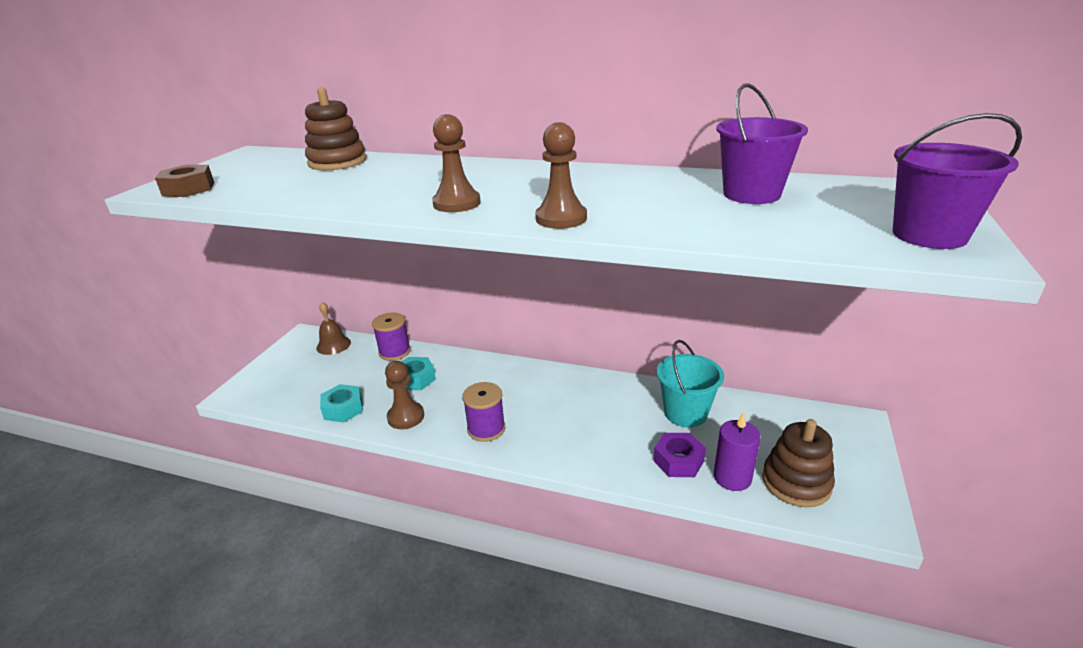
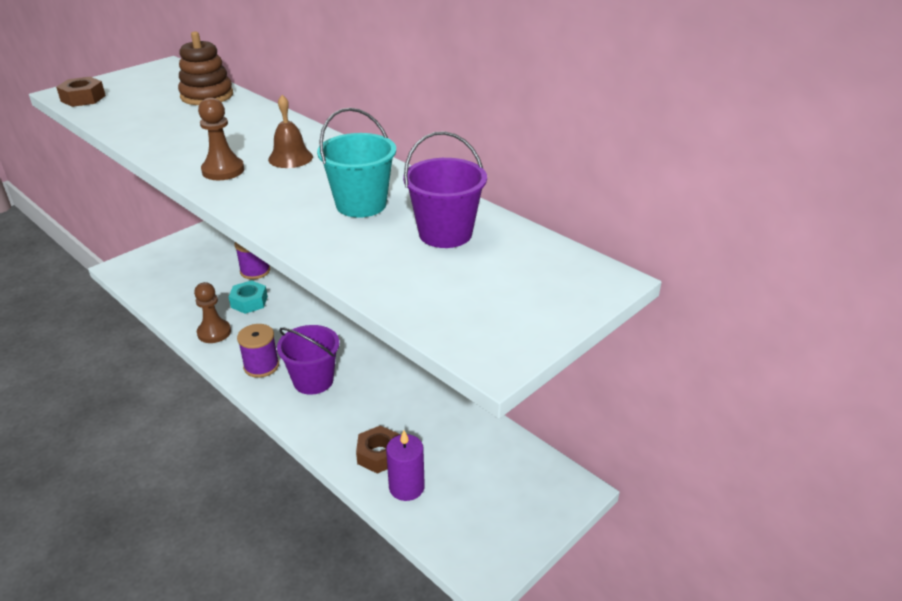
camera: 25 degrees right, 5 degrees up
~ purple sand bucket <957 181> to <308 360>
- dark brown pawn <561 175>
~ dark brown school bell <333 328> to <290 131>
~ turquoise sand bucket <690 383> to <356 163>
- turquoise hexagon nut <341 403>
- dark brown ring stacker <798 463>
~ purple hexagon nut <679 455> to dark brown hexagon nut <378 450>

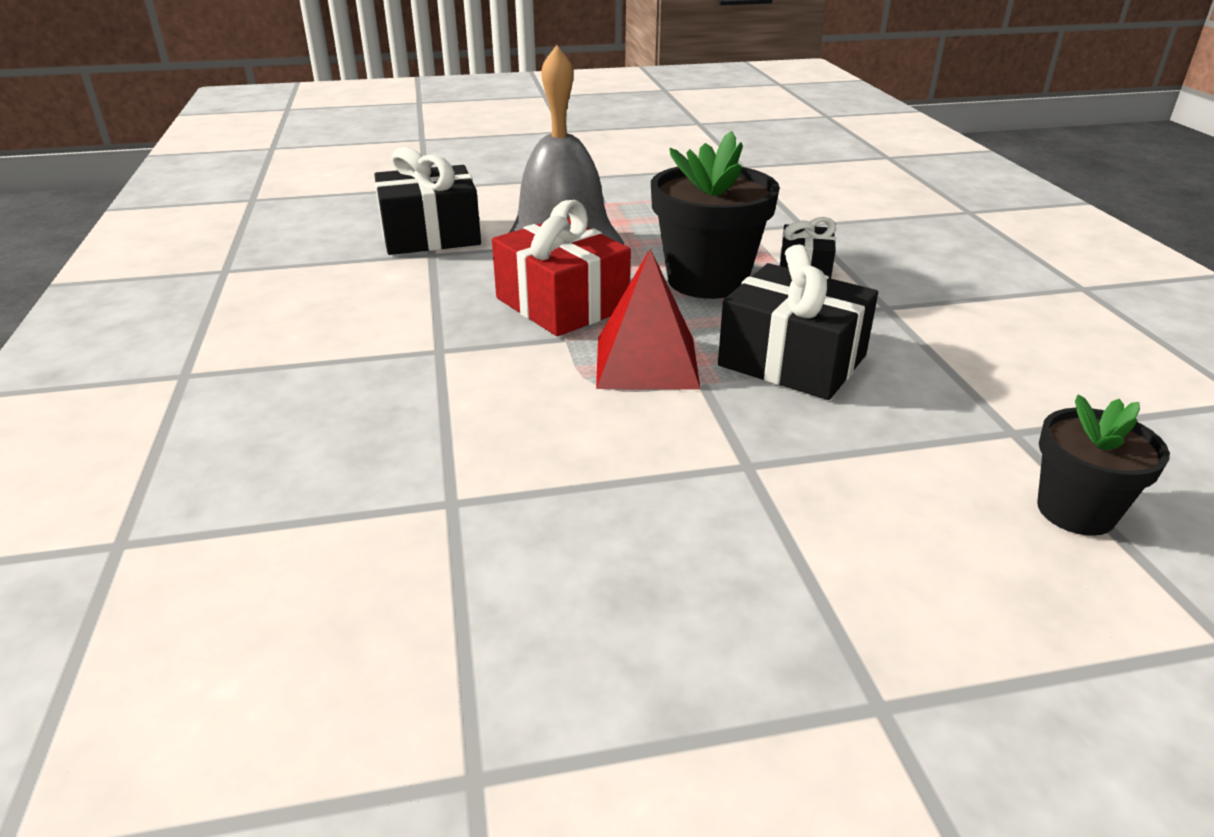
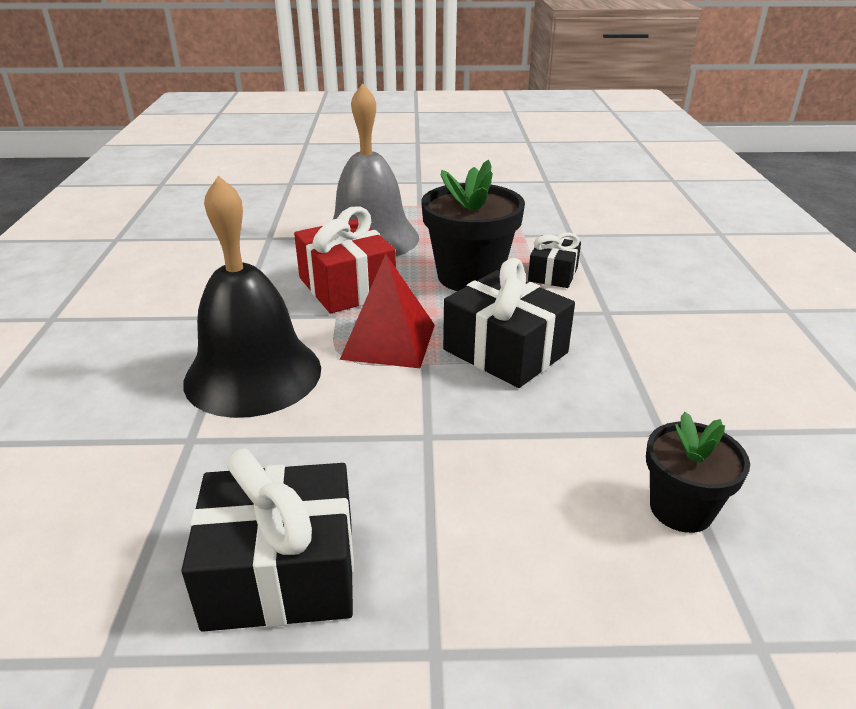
camera: 10 degrees right, 0 degrees up
~ black wrapped gift <427 201> to <267 540>
+ black school bell <252 297>

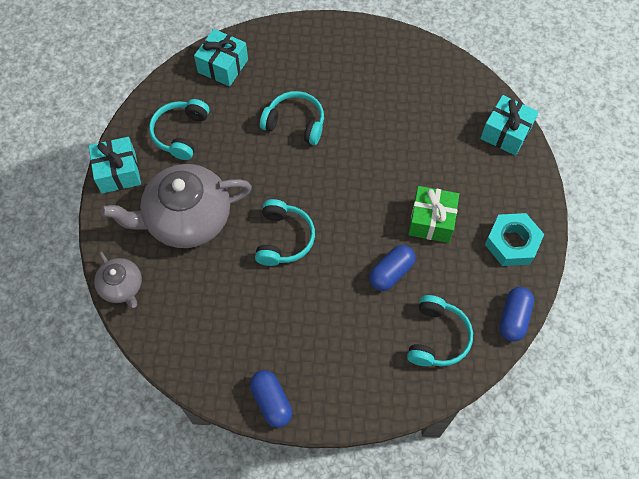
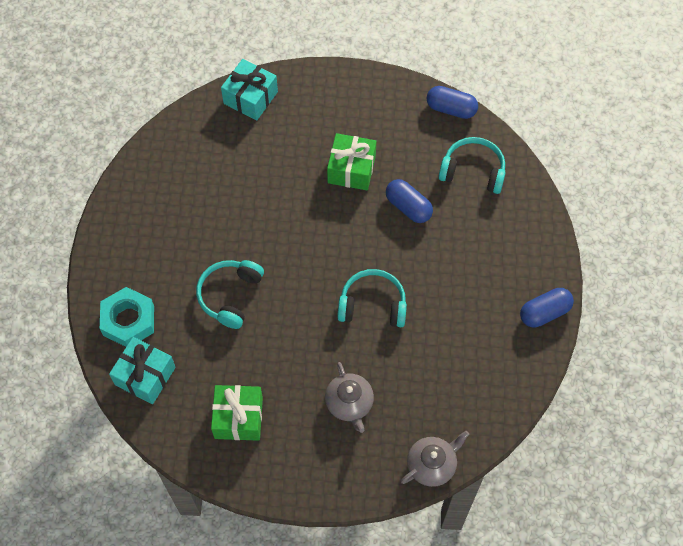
camera: 90 degrees left, 0 degrees up
~ turquoise over-ear headphones <179 129> to green wrapped gift <237 413>
- turquoise wrapped gift <115 165>
~ ash-grey china teapot <176 206> = <349 397> x0.51
~ turquoise hexagon nut <514 239> to <127 317>

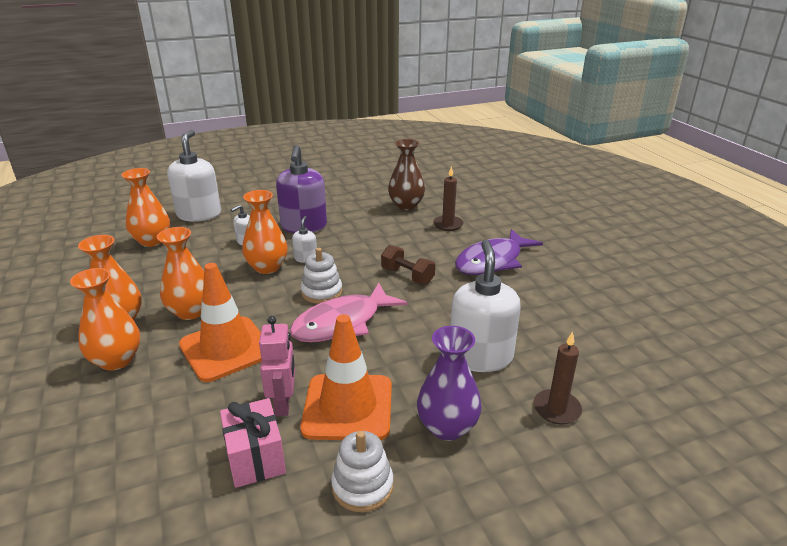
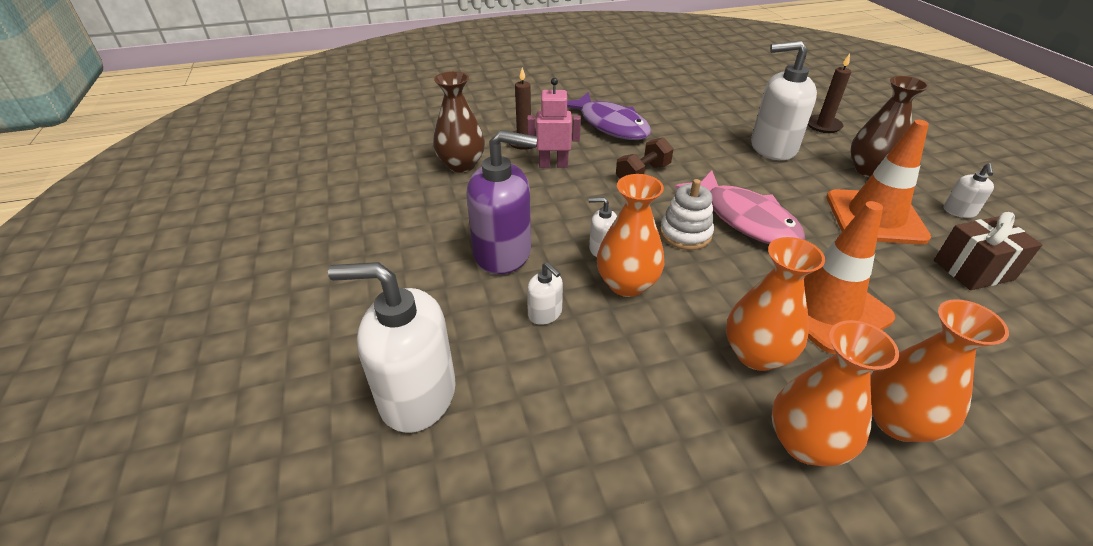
camera: 85 degrees left, 10 degrees up
- orange flower vase <145 207>
~ rosy robot <277 366> to <554 123>
~ purple flower vase <449 383> to dark brown flower vase <889 126>
~ rosy wrapped gift <253 443> to dark brown wrapped gift <988 251>
~ snow-white ring stacker <362 471> to snow-white soap pump <969 190>

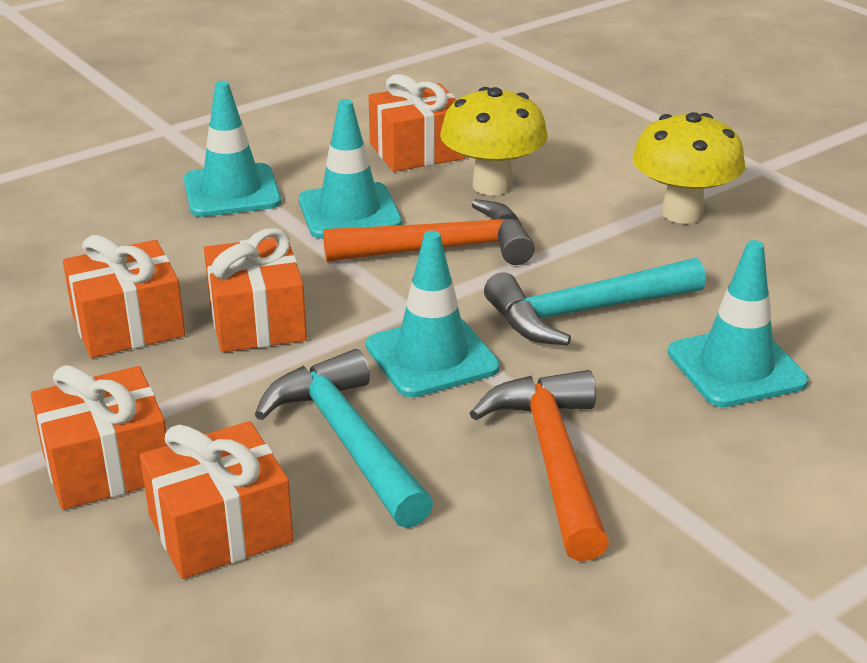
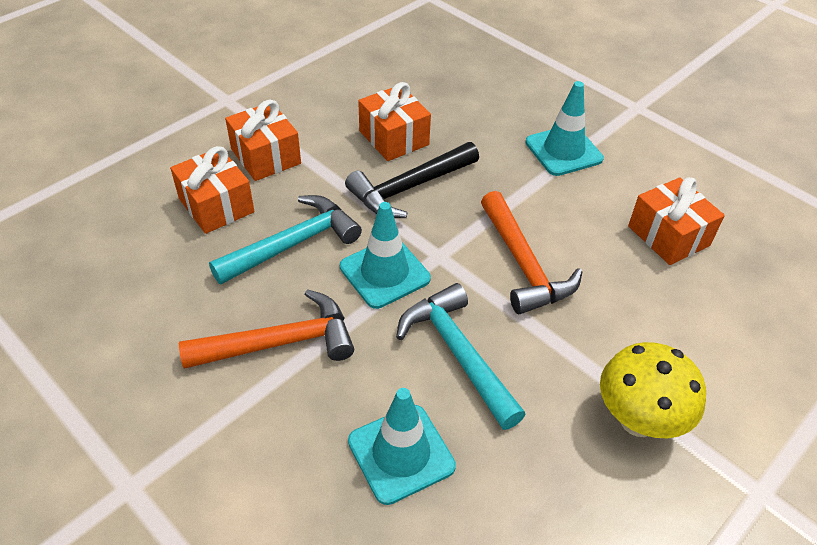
camera: 80 degrees right, 15 degrees up
- golden fungus <494 141>
- turquoise traffic cone <350 169>
~ orange wrapped gift <255 290> to black hammer <412 180>

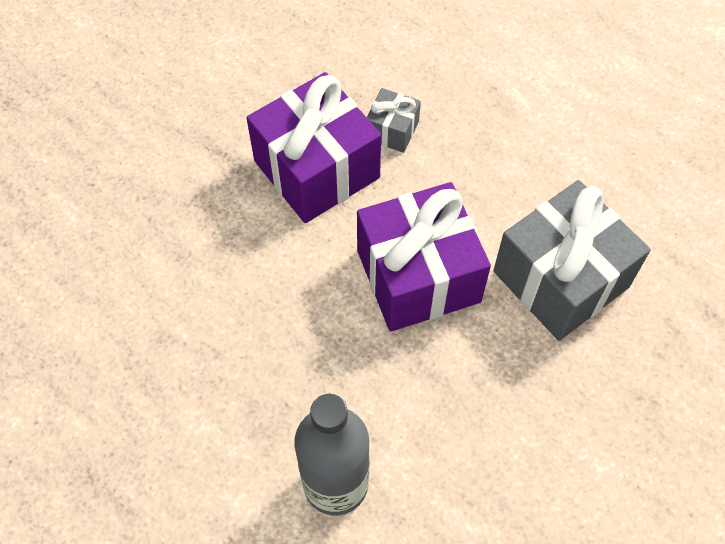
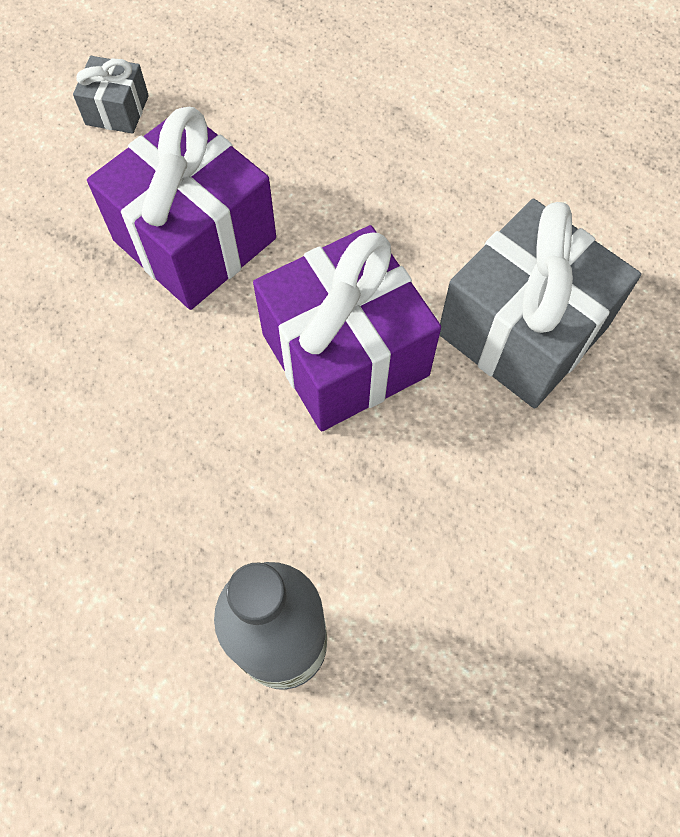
camera: 10 degrees left, 5 degrees up
~ ash-grey wrapped gift <394 120> to <111 95>

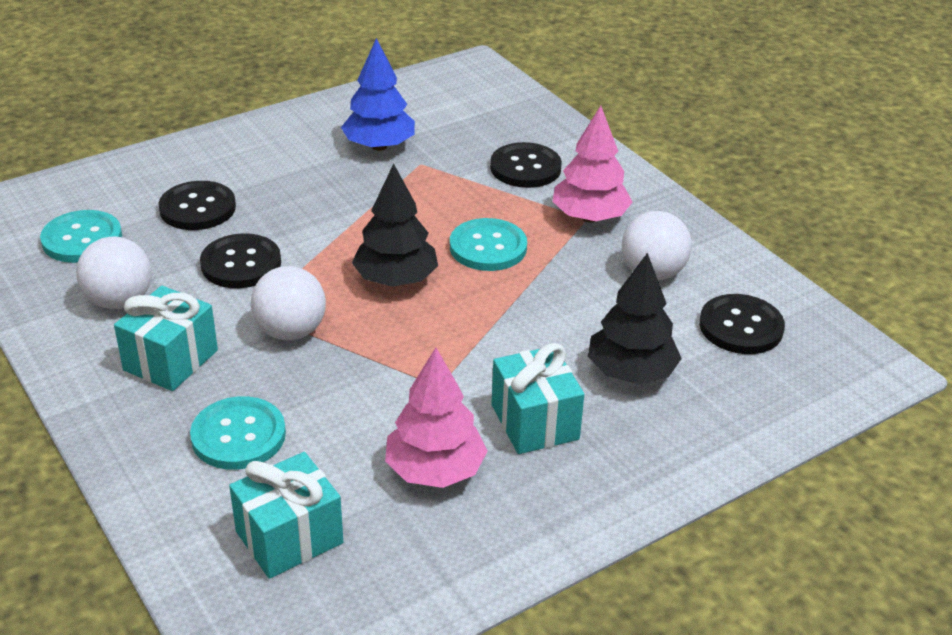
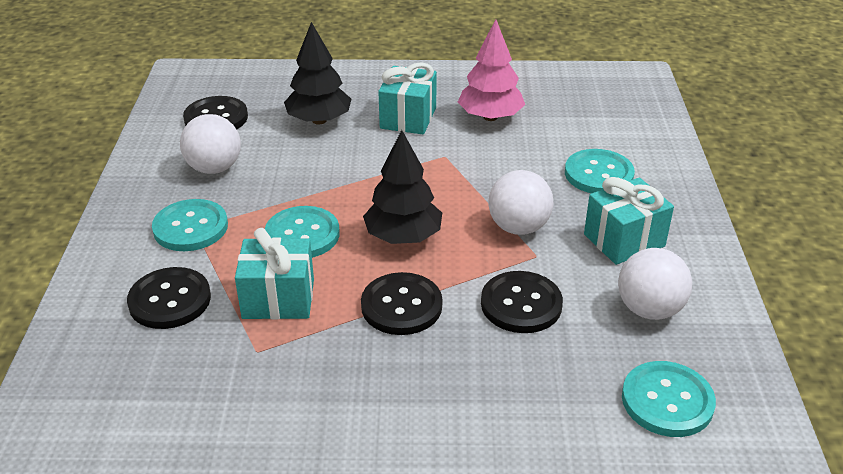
camera: 145 degrees left, 0 degrees up
- royal blue tree <378 94>
~ rosy tree <592 164> to turquoise sewing button <190 225>
~ black sewing button <197 205> to <401 303>
~ turquoise wrapped gift <286 515> to <274 273>

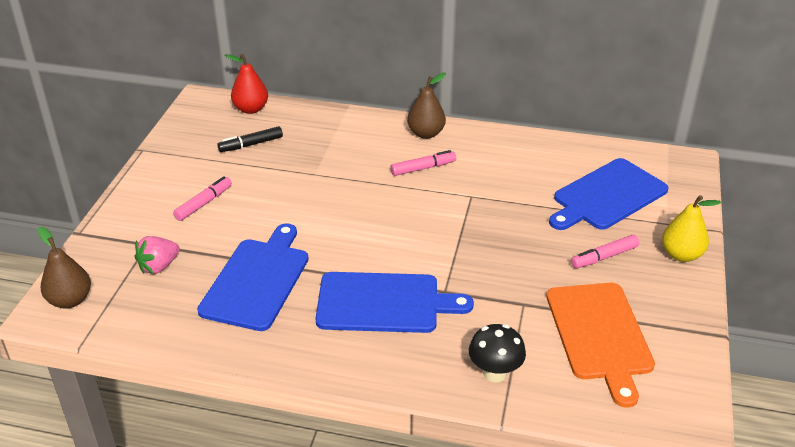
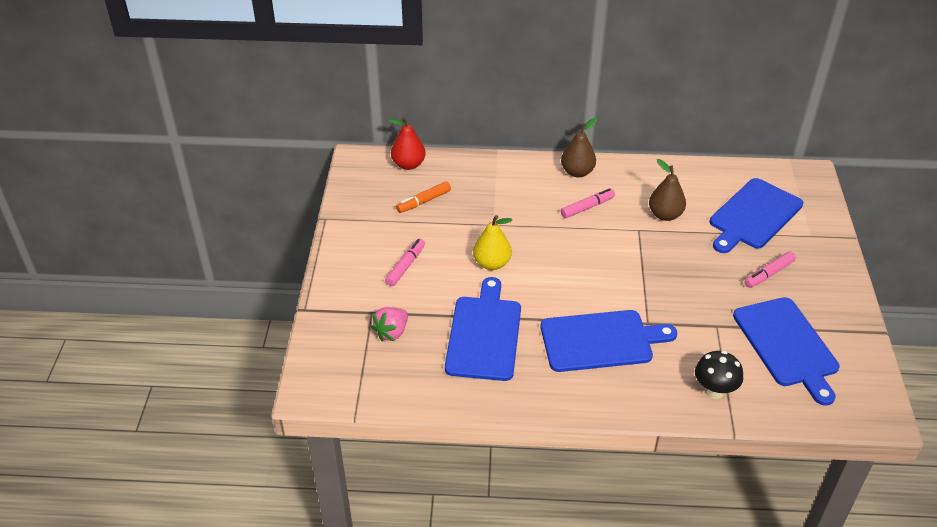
camera: 10 degrees left, 5 degrees up
~ black felt pen <250 139> to orange felt pen <423 197>
~ golden pear fruit <691 228> to <493 242>
~ dark brown pear fruit <64 267> to <667 190>
~ orange cutting board <600 345> to royal blue cutting board <786 351>

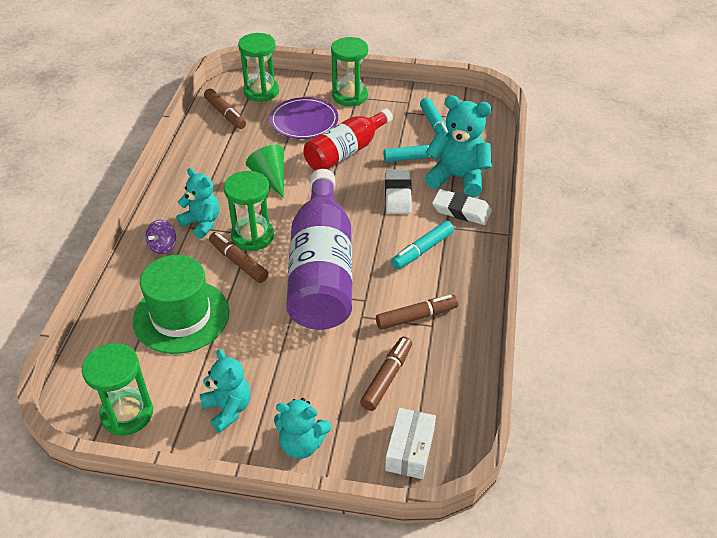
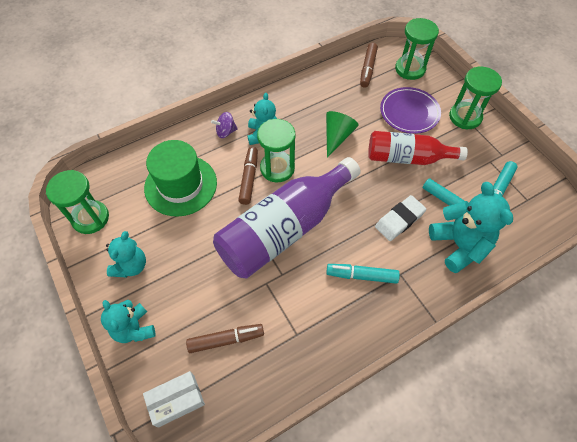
camera: 50 degrees right, 15 degrees up
- snow-white pencil eraser <462 207>
- dark brown felt pen <417 312>

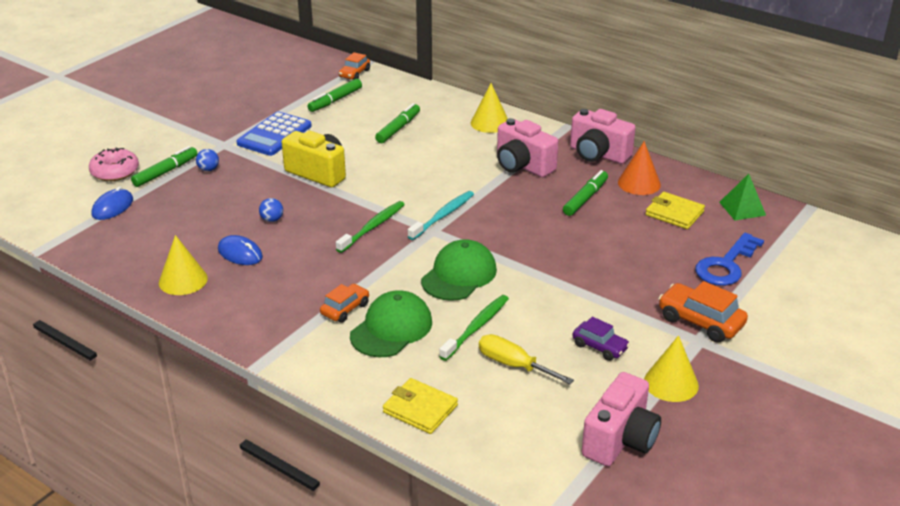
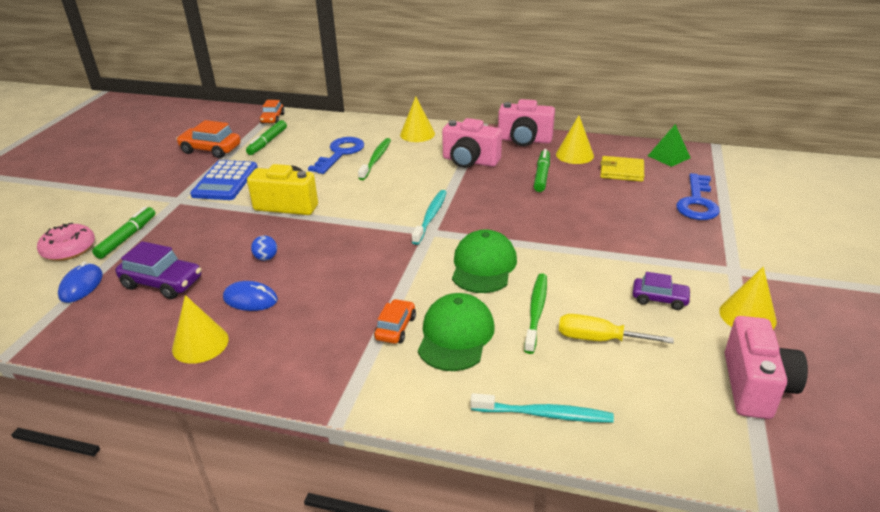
camera: 20 degrees left, 0 degrees up
~ green felt pen <397 123> to royal blue latchkey <336 155>
~ orange solid cone <639 168> to golden solid cone <575 139>
- royal blue sphere <207 160>
~ green toothbrush <370 227> to <374 159>
~ orange car <703 312> to <208 139>
~ golden billfold <420 406> to turquoise toothbrush <542 408>
+ purple car <158 270>

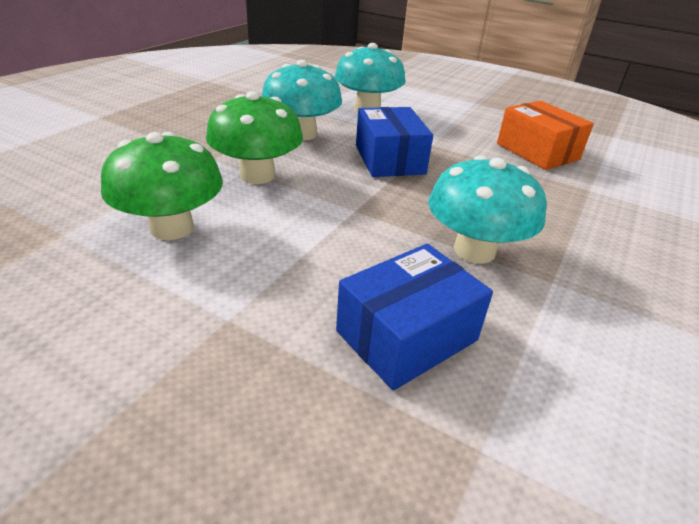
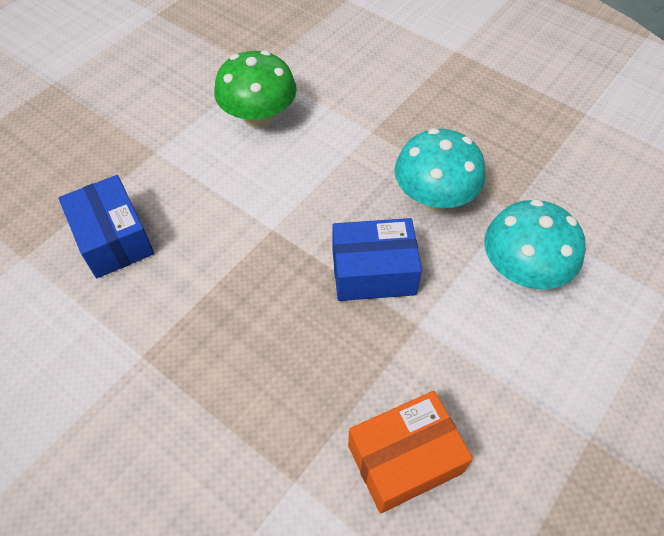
camera: 100 degrees right, 20 degrees up
- green fungus <254 137>
- turquoise fungus <487 209>

